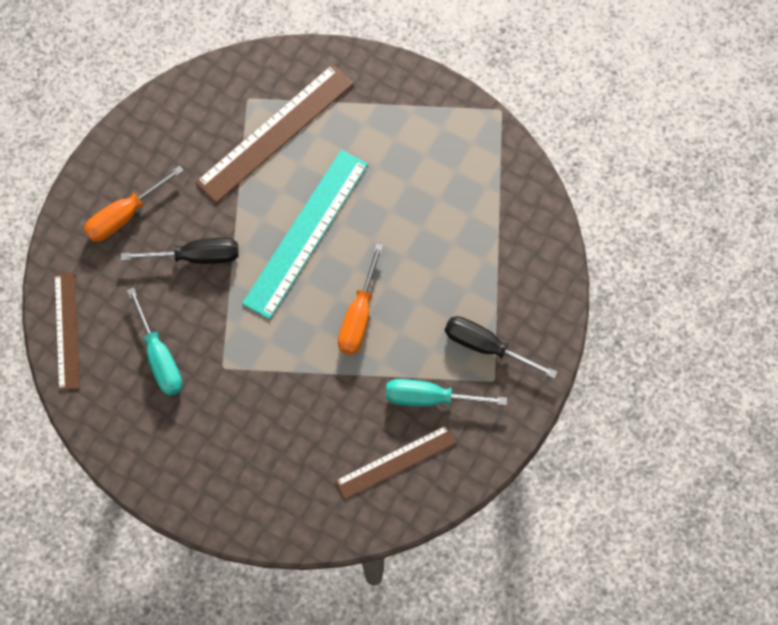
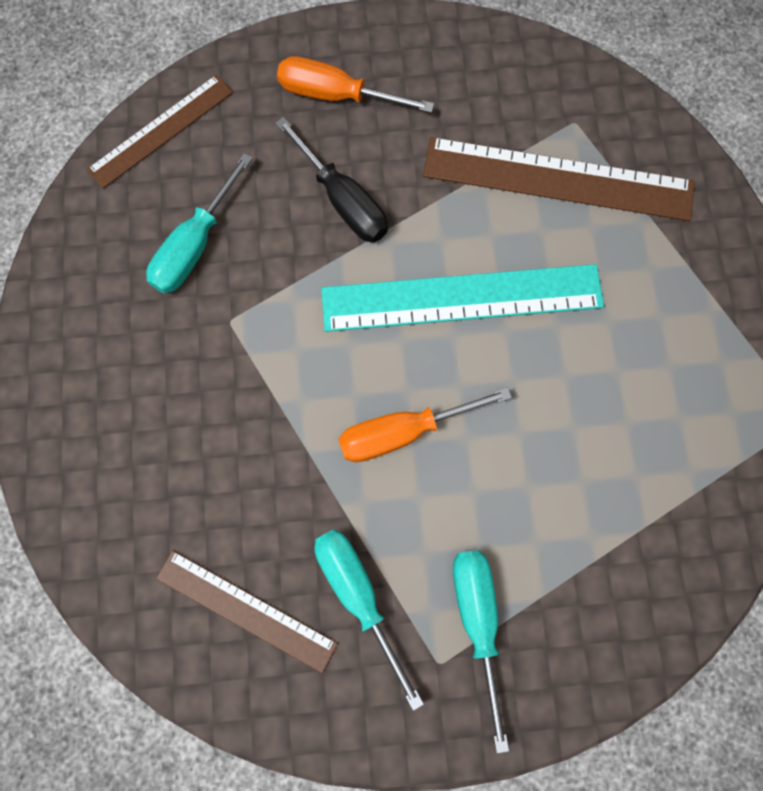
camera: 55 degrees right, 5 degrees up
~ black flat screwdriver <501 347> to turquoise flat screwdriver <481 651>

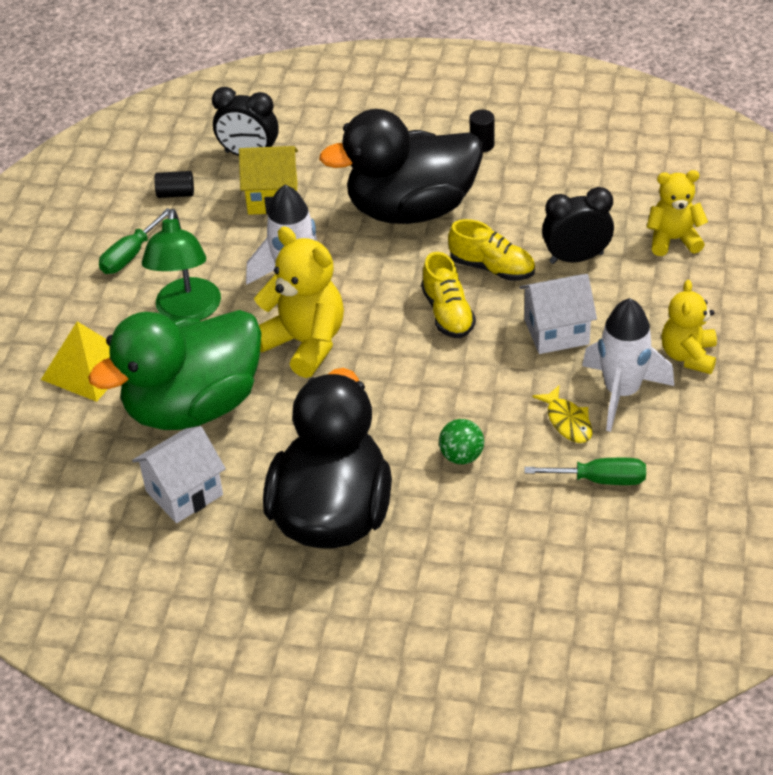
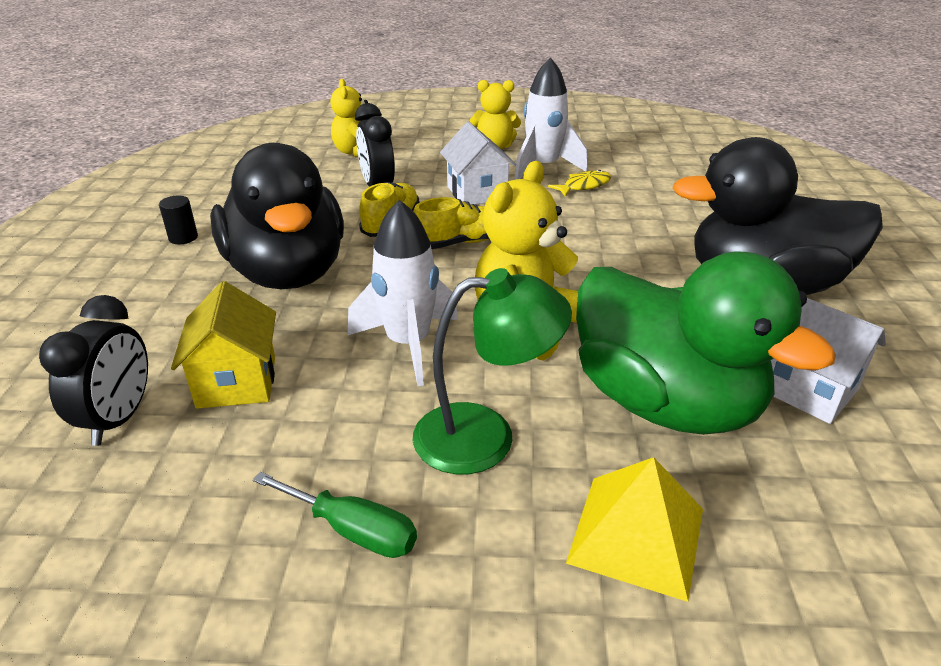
camera: 100 degrees left, 10 degrees down
- black solid cylinder <174 184>
- green sphere <461 441>
- green flat screwdriver <585 471>

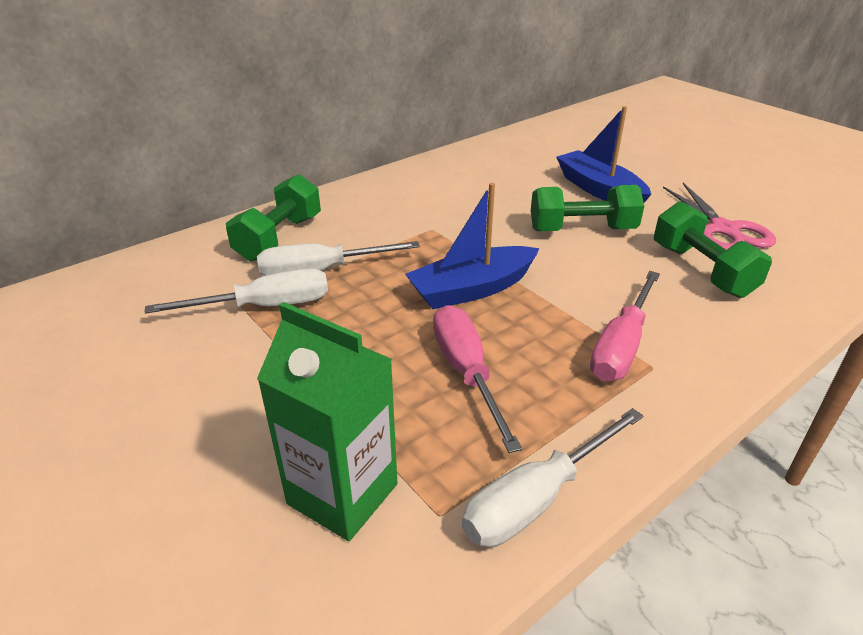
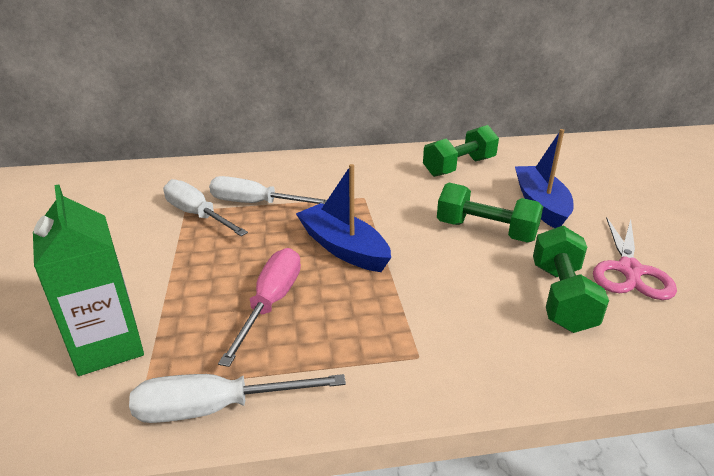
camera: 30 degrees right, 5 degrees down
~ green dumbbell <273 217> to <461 151>
~ royal blue toy boat <472 246> = <343 218> 45 degrees clockwise
~ snow-white flat screwdriver <236 291> = <205 207> 150 degrees counterclockwise
- rosy flat screwdriver <625 326>

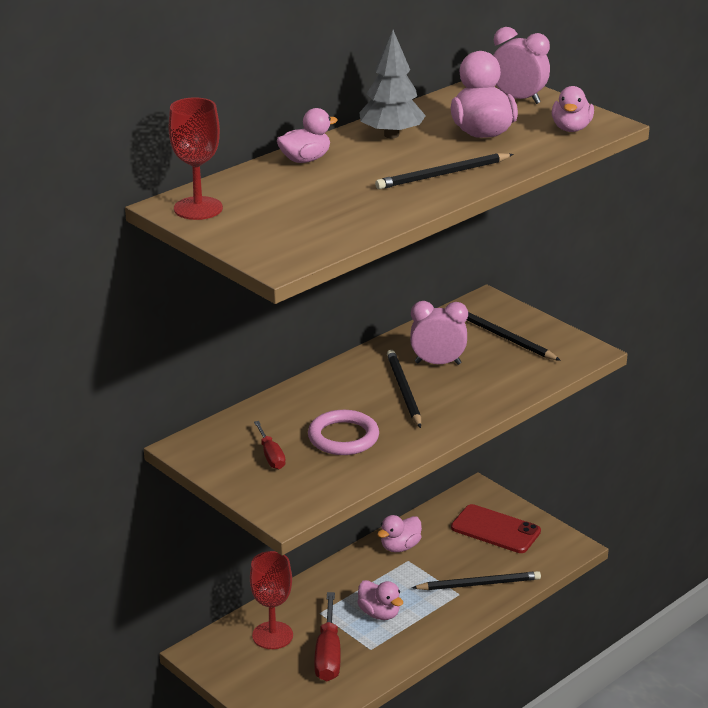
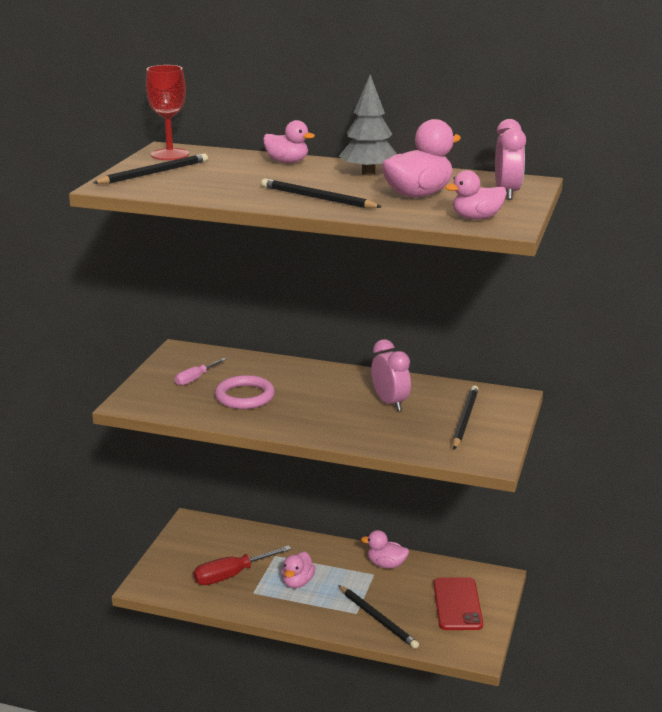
camera: 60 degrees right, 5 degrees down
~ black lead pencil <404 389> to <150 168>
~ scarlet flat screwdriver <270 445> to rosy flat screwdriver <200 372>
- scarlet goblet <271 600>

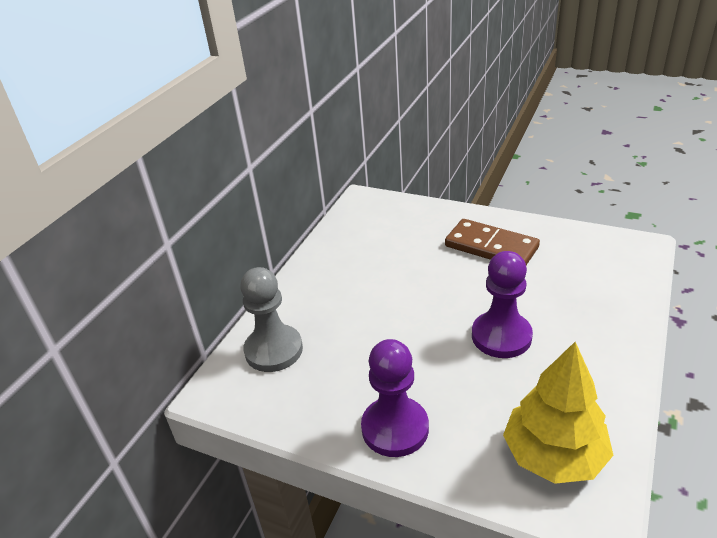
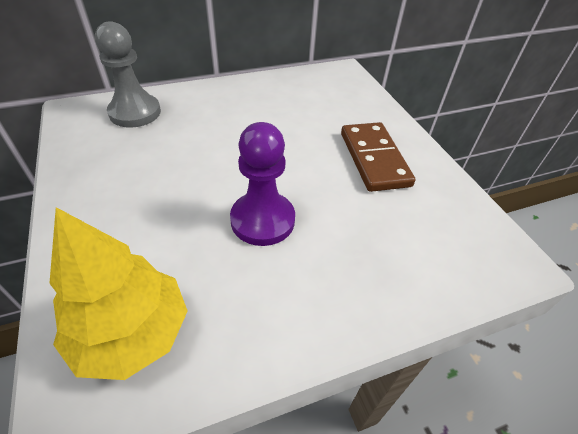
camera: 40 degrees right, 10 degrees up
- purple pawn <395 398>

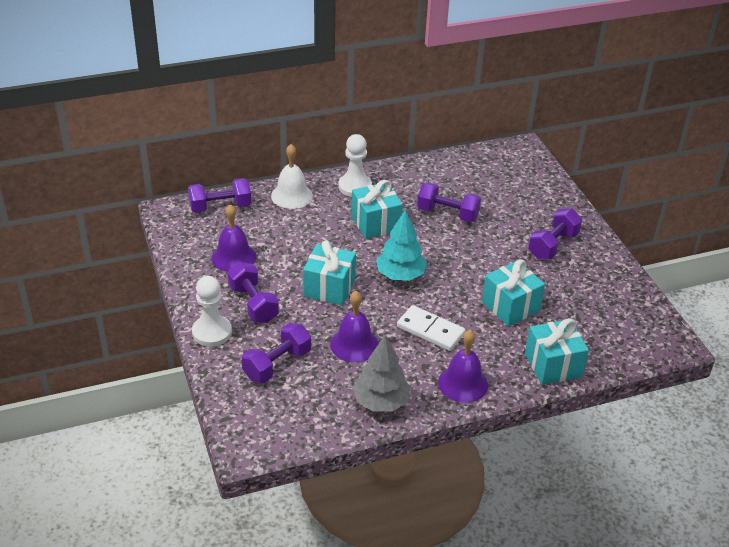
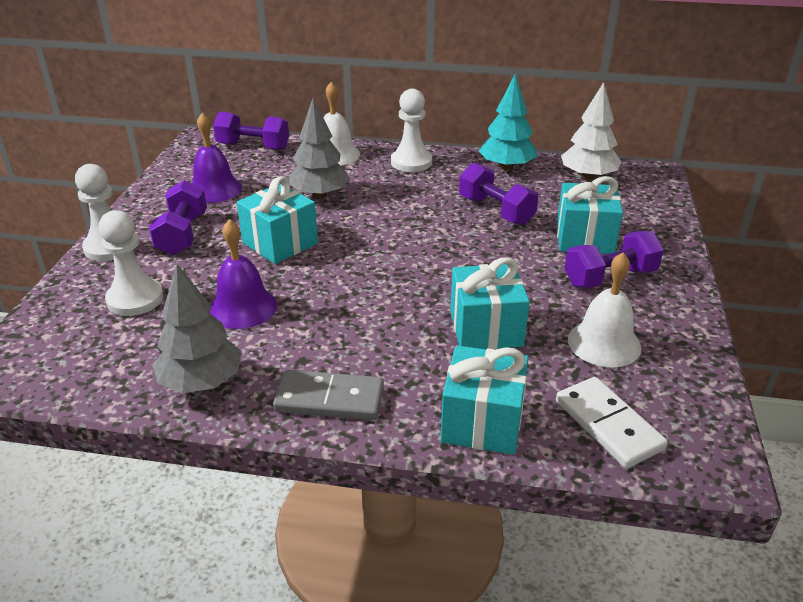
camera: 30 degrees right, 5 degrees down
~ turquoise wrapped gift <377 209> to <590 215>
~ turquoise tree <401 245> to <508 122>
~ snow-white domino <431 328> to <612 422>
~ purple dumbbell <276 353> to snow-white pawn <131 263>
~ purple school bell <463 366> to ash-grey domino <328 395>
+ snow-white tree <591 131>
+ ash-grey tree <319 148>
+ snow-white school bell <604 309>

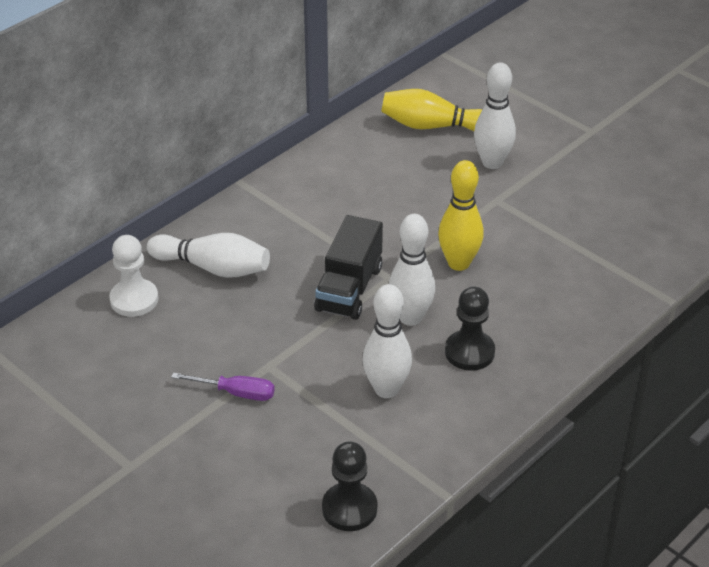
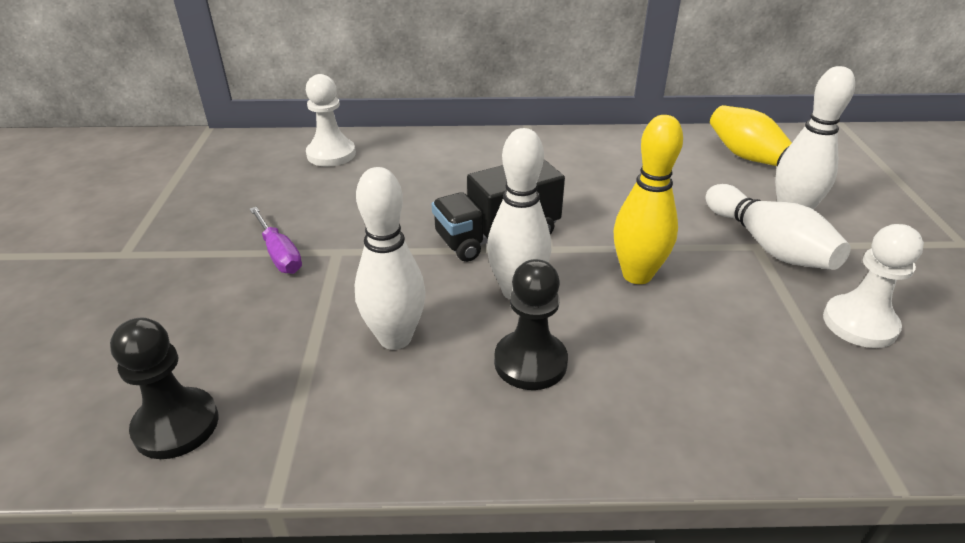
camera: 45 degrees right, 5 degrees down
~ snow-white skittle <208 255> to <778 227>
+ snow-white pawn <873 286>

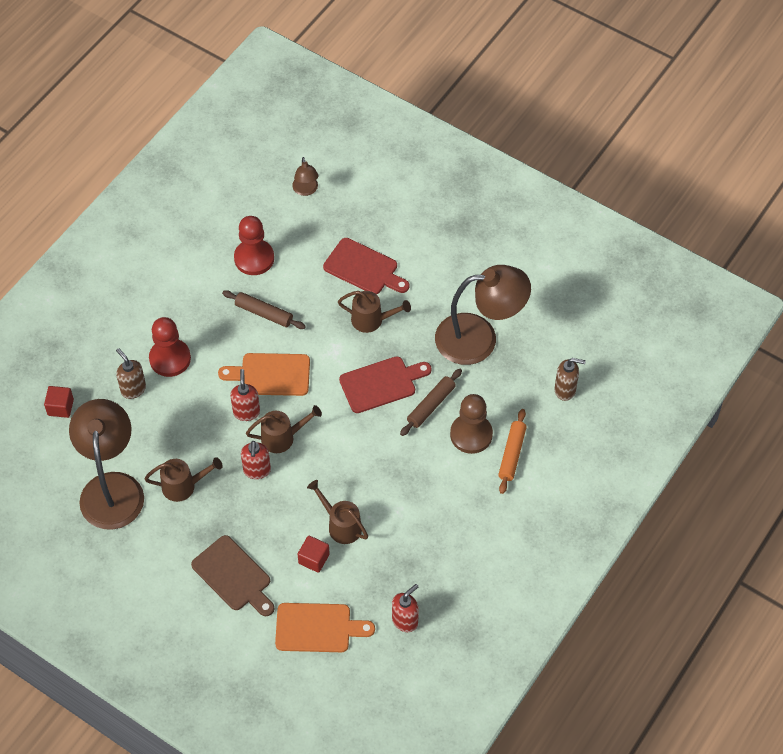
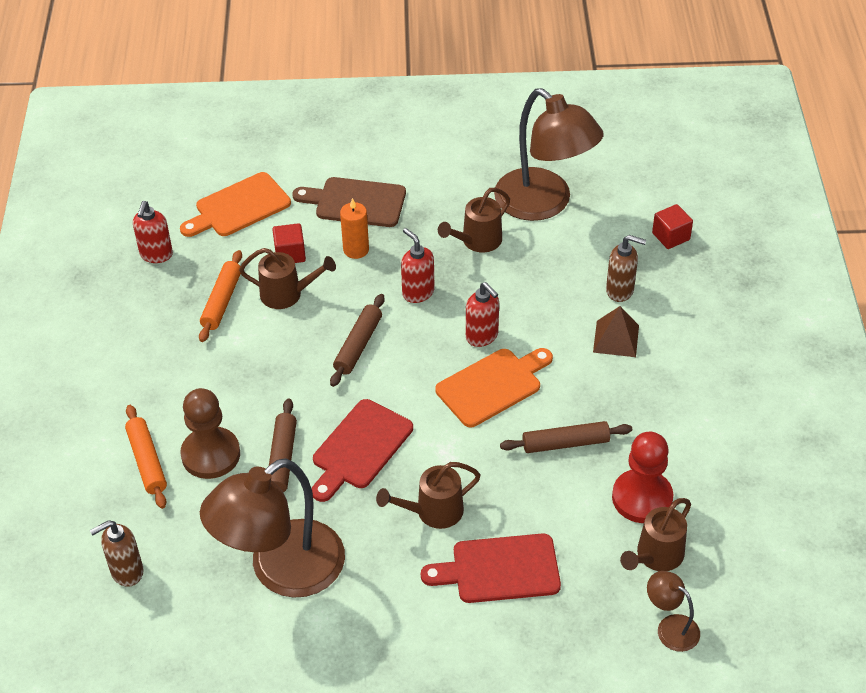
camera: 145 degrees right, 10 degrees down
~ scarlet pawn <170 347> to dark brown pyramid <616 331>
~ dark brown watering pot <284 429> to <655 534>
+ orange candle <354 228>
+ orange rolling pin <220 296>
+ dark brown rolling pin <357 340>

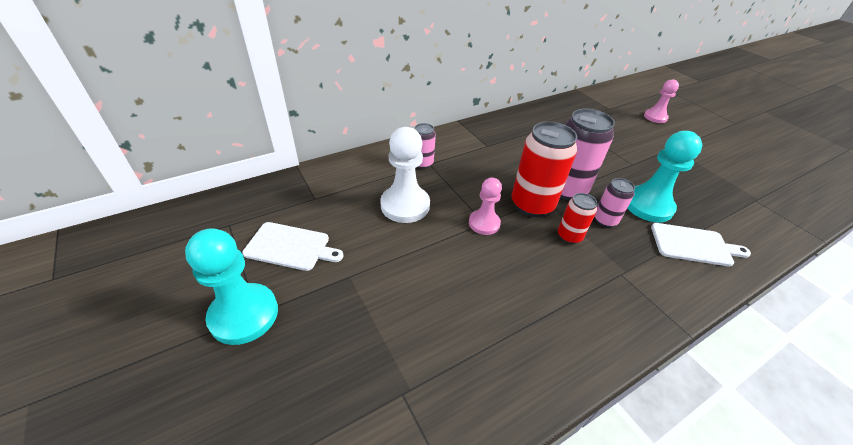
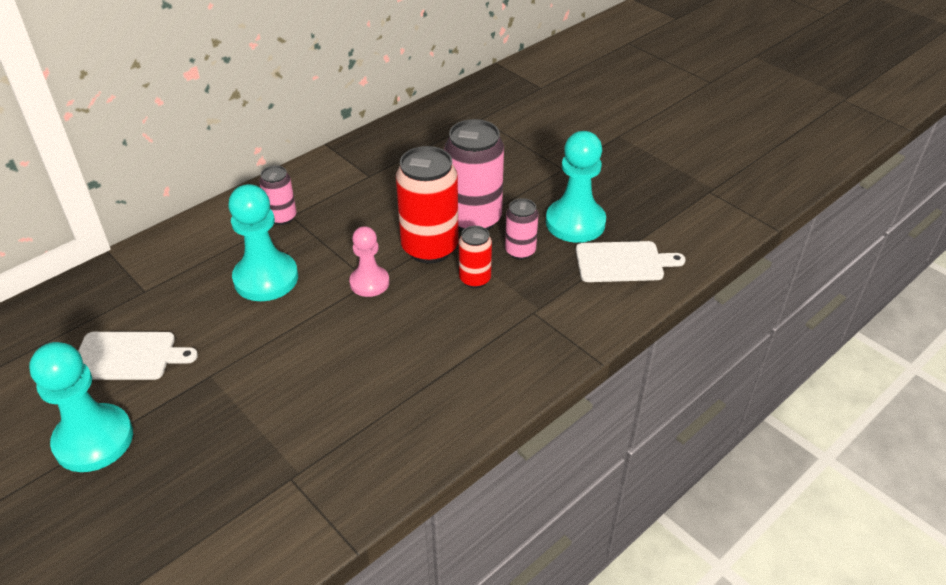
camera: 10 degrees left, 0 degrees up
- rosy pawn <661 101>
~ snow-white pawn <405 175> to turquoise pawn <263 242>

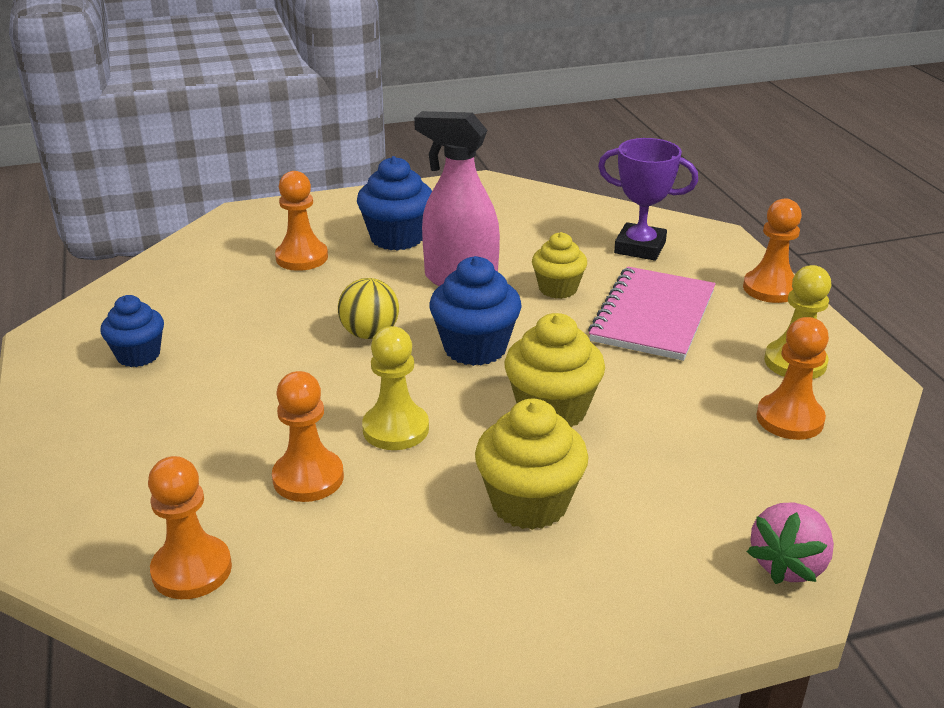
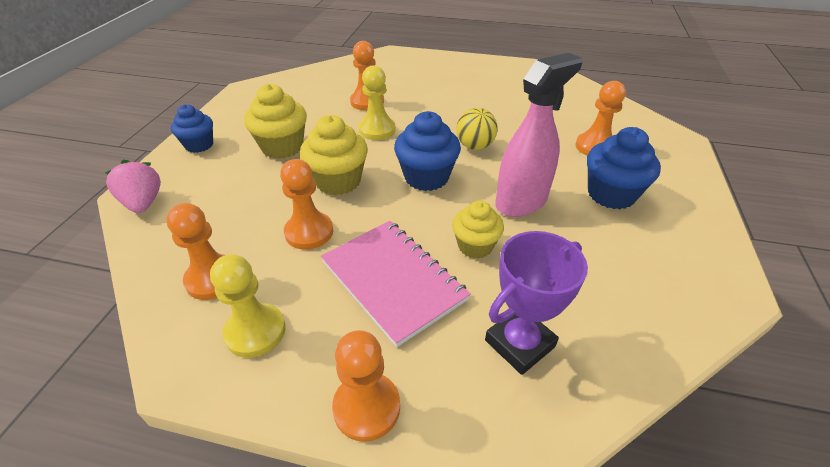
camera: 120 degrees right, 10 degrees up
~ royal blue fairy cake <132 331> to <192 128>
~ orange pawn <190 527> to <306 204>

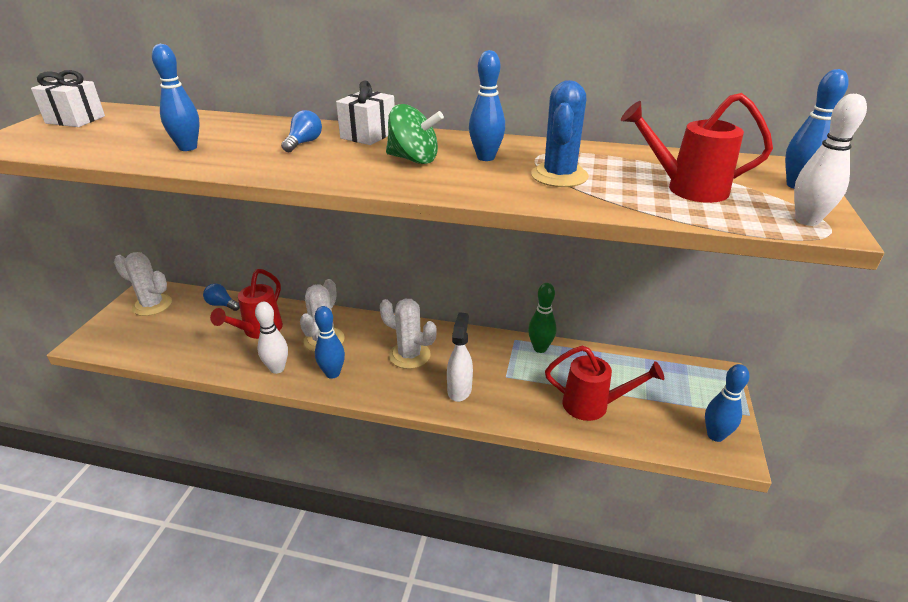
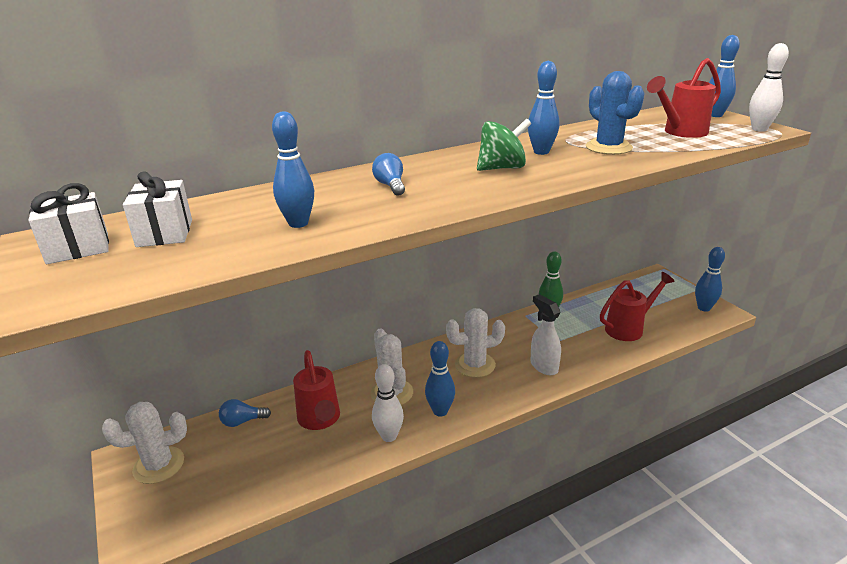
camera: 40 degrees left, 5 degrees down
~ snow-white wrapped gift <365 112> to <157 209>

